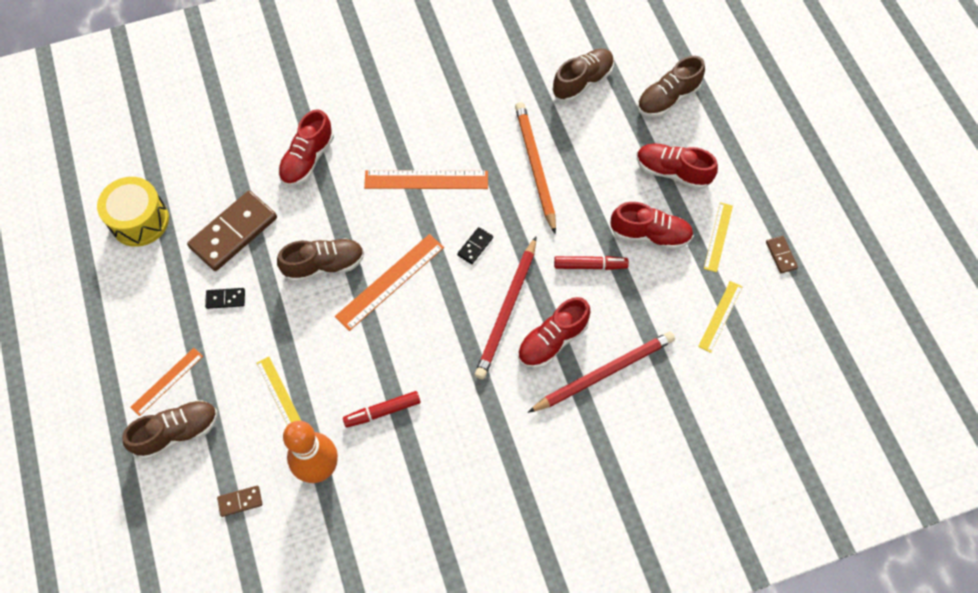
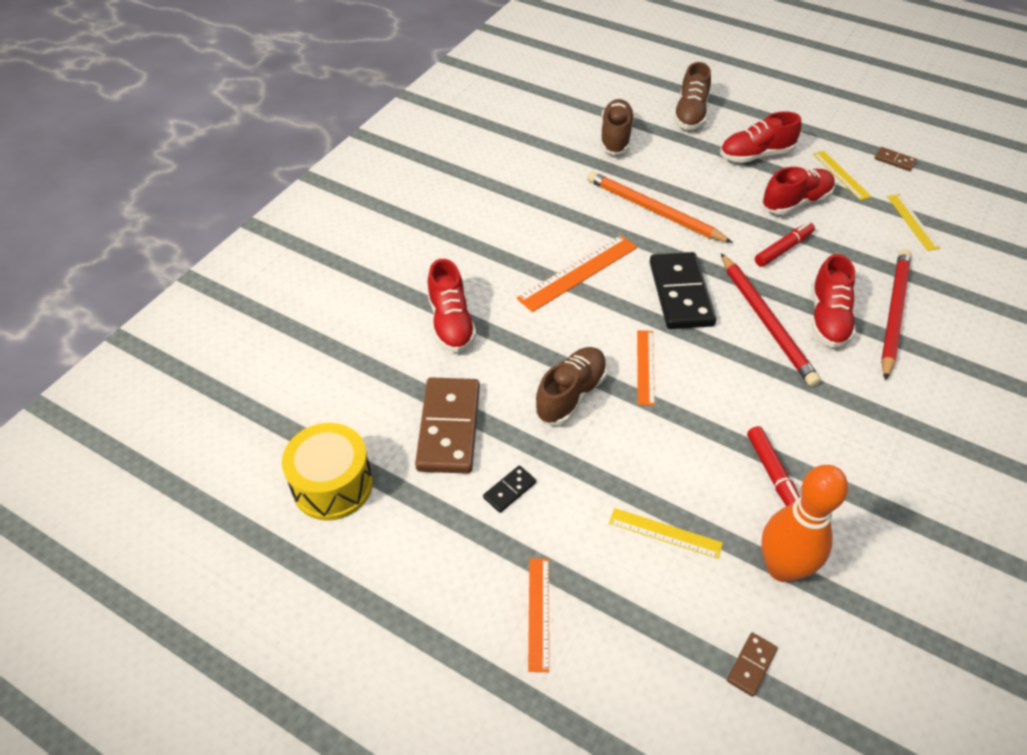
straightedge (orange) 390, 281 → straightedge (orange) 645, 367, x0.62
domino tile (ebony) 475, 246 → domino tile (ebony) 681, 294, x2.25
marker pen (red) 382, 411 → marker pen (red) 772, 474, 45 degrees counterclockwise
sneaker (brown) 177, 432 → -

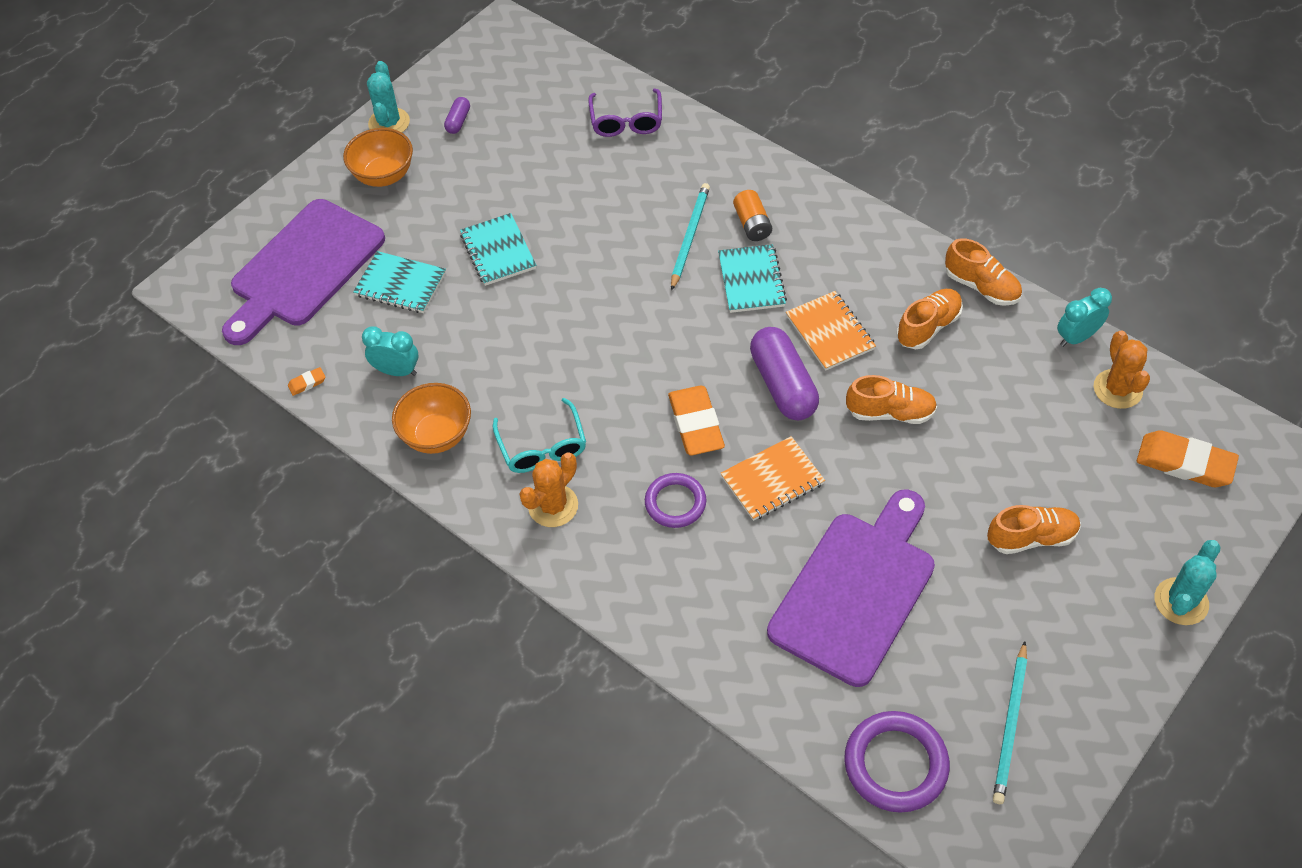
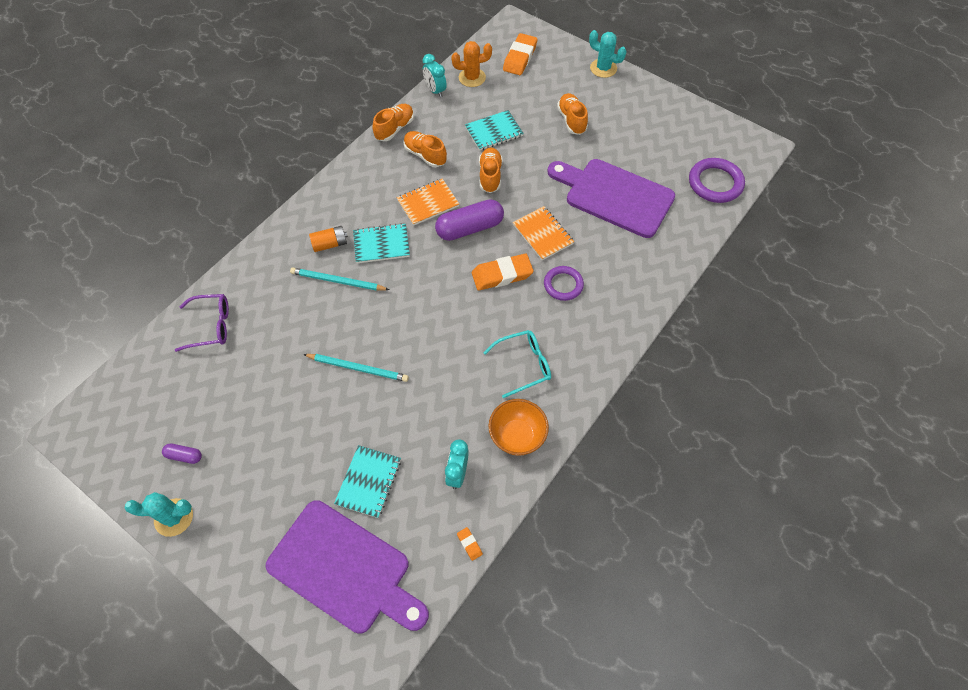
lead pencil (aqua) 1010, 725 → lead pencil (aqua) 358, 368, moved
notebook (aqua) 498, 251 → notebook (aqua) 494, 132, moved
deep dish (orange) 384, 175 → -
cactus (orange) 553, 506 → -

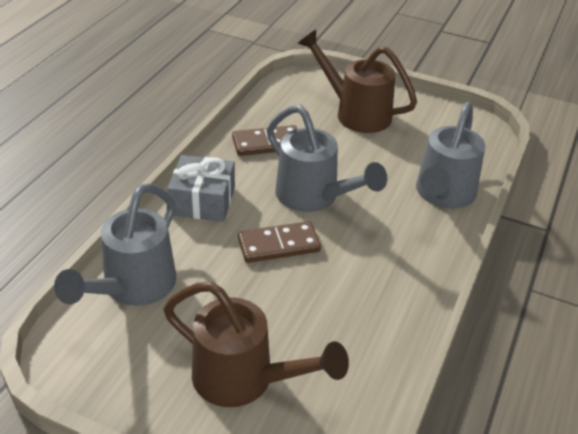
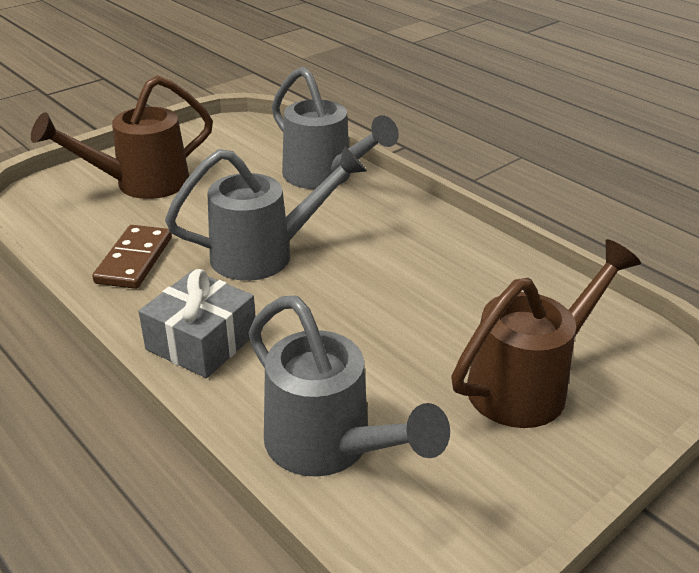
domino tile (brown) 278, 245 → -

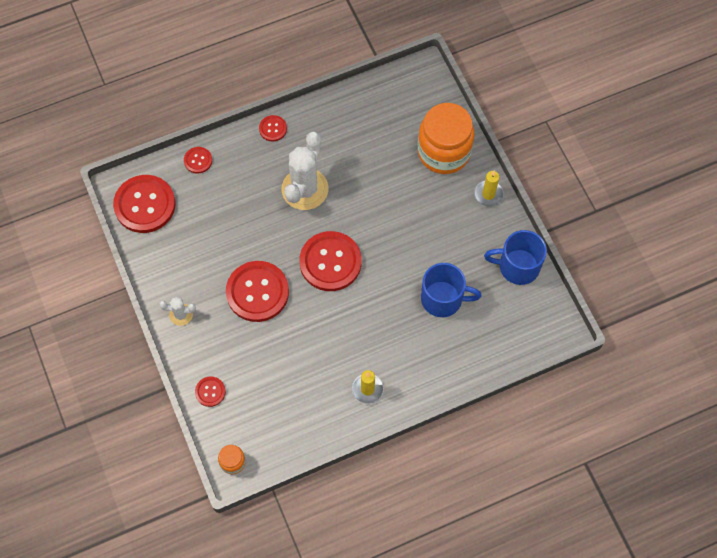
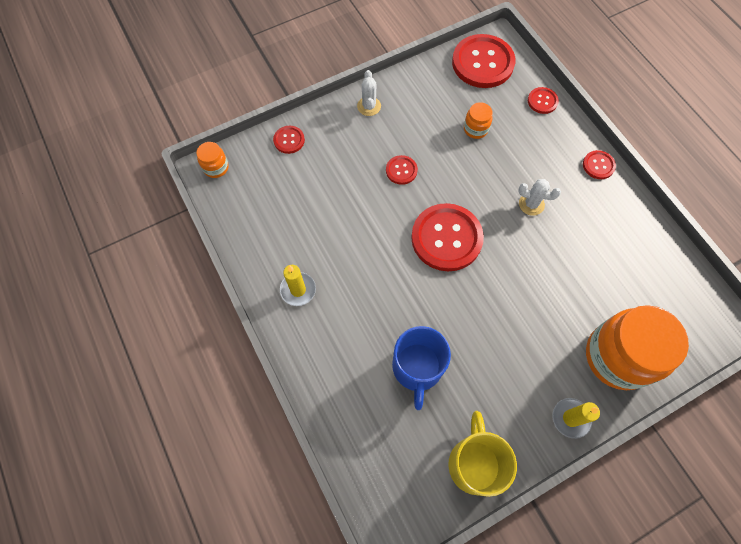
sewing button (red) 257, 292 → sewing button (red) 401, 170, x0.47
tea mug (cobalt) 517, 266 → tea mug (yellow) 474, 463
- → jam jar (orange) 475, 129
cactus (pure white) 305, 189 → cactus (pure white) 531, 204, x0.48

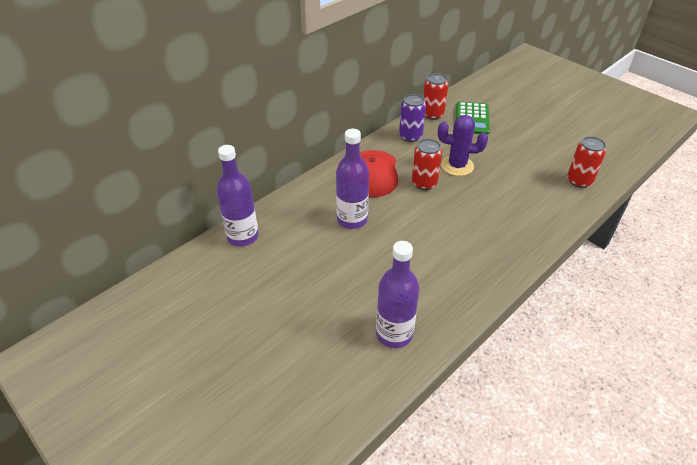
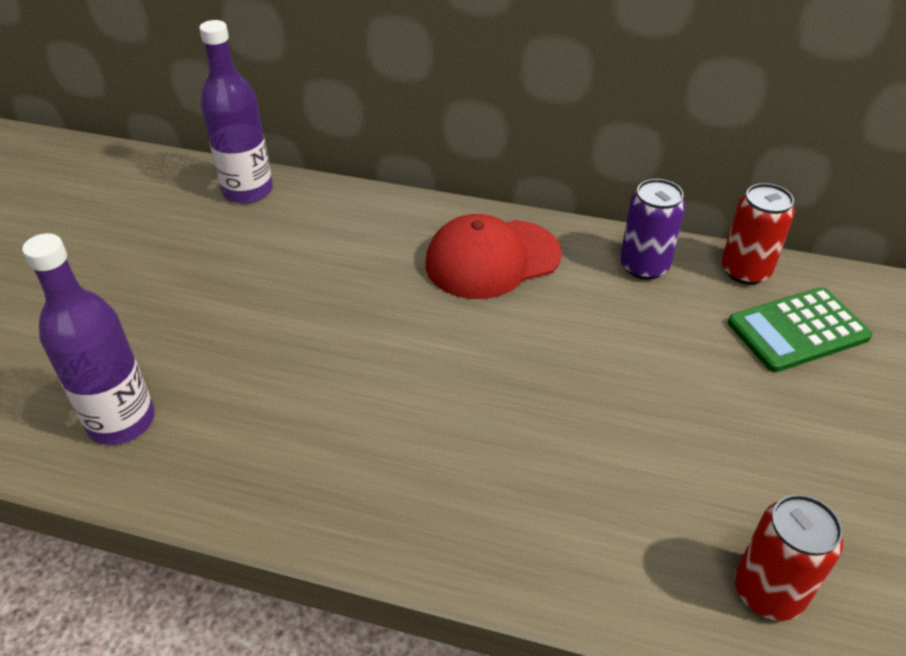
bottle (violet) 352, 220 → -
tin (red) 424, 183 → -
cactus (violet) 457, 166 → -

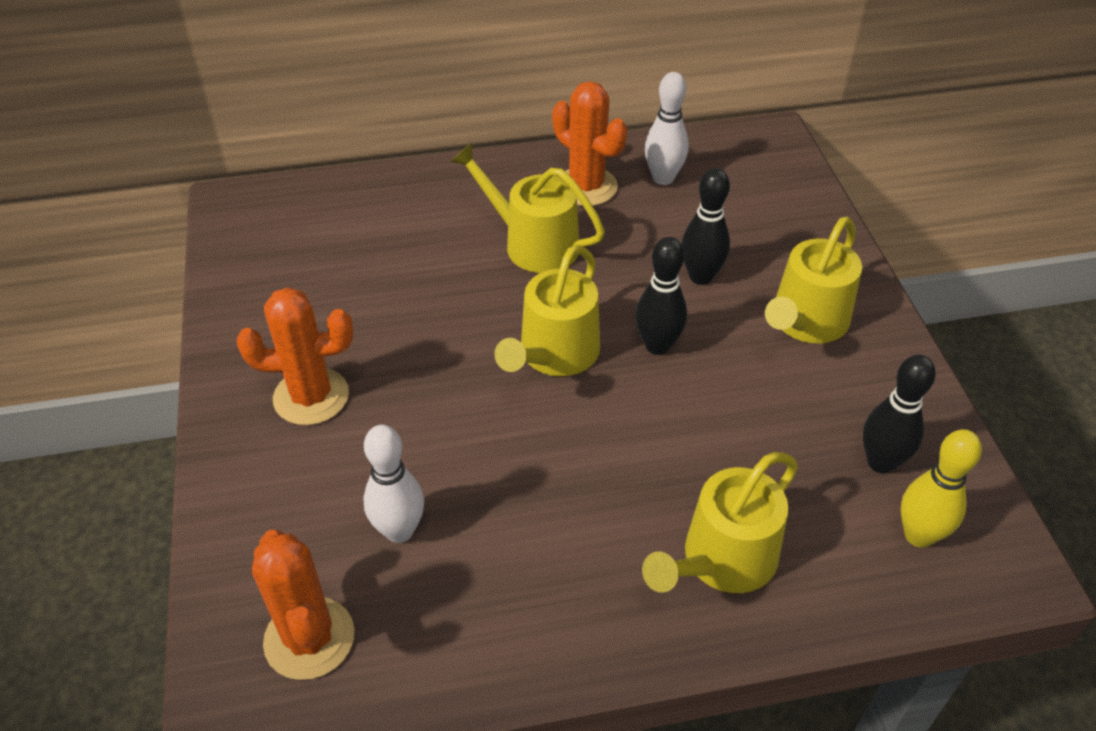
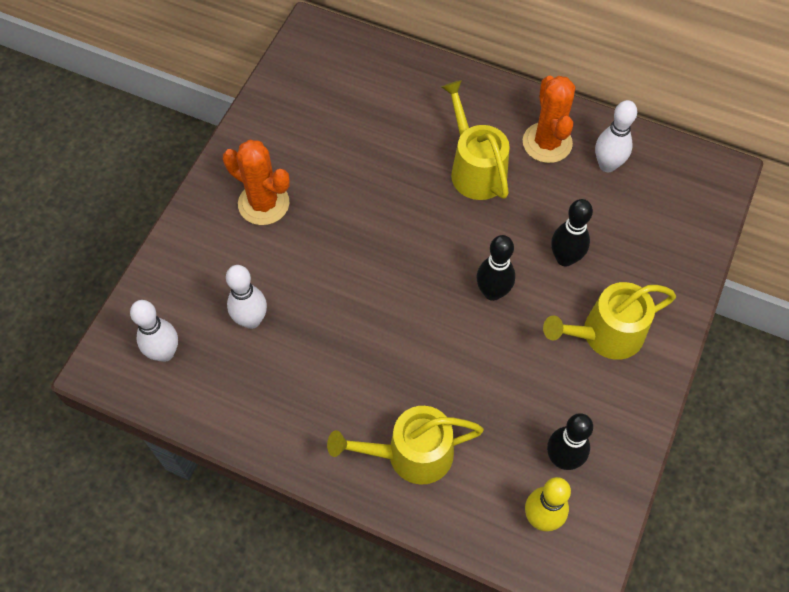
cactus (orange) 309, 638 → bowling pin (pure white) 165, 353
watering pot (yellow) 555, 354 → -

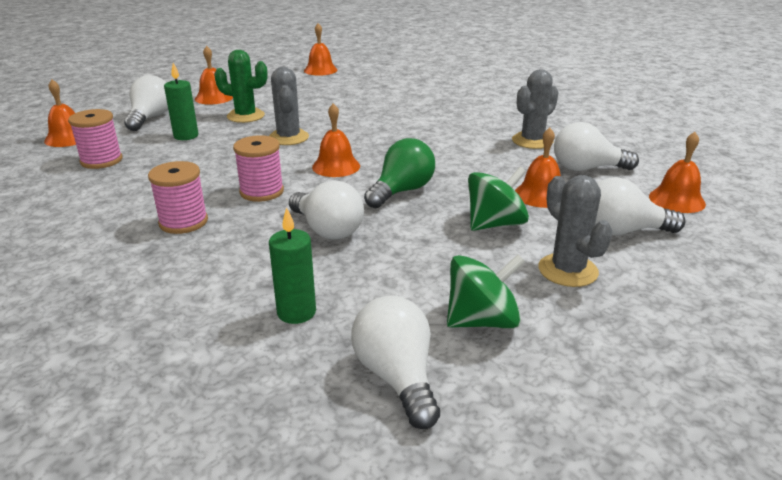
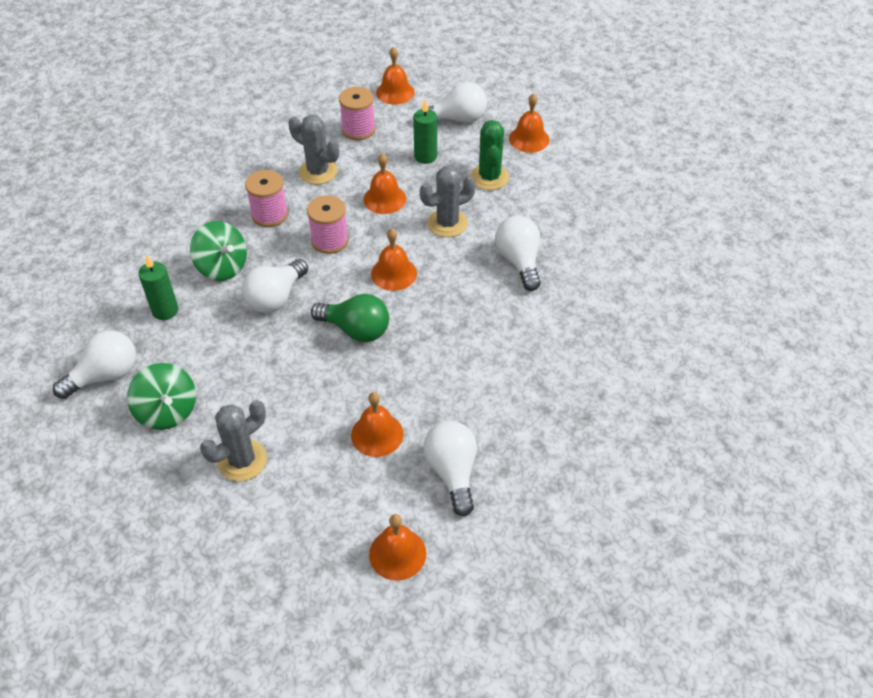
whirligig (green) 495, 224 → whirligig (green) 222, 267, moved
cactus (gray) 532, 141 → cactus (gray) 318, 172, moved
school bell (orange) 320, 70 → school bell (orange) 384, 199, moved
light bulb (pure white) 622, 231 → light bulb (pure white) 519, 261, moved

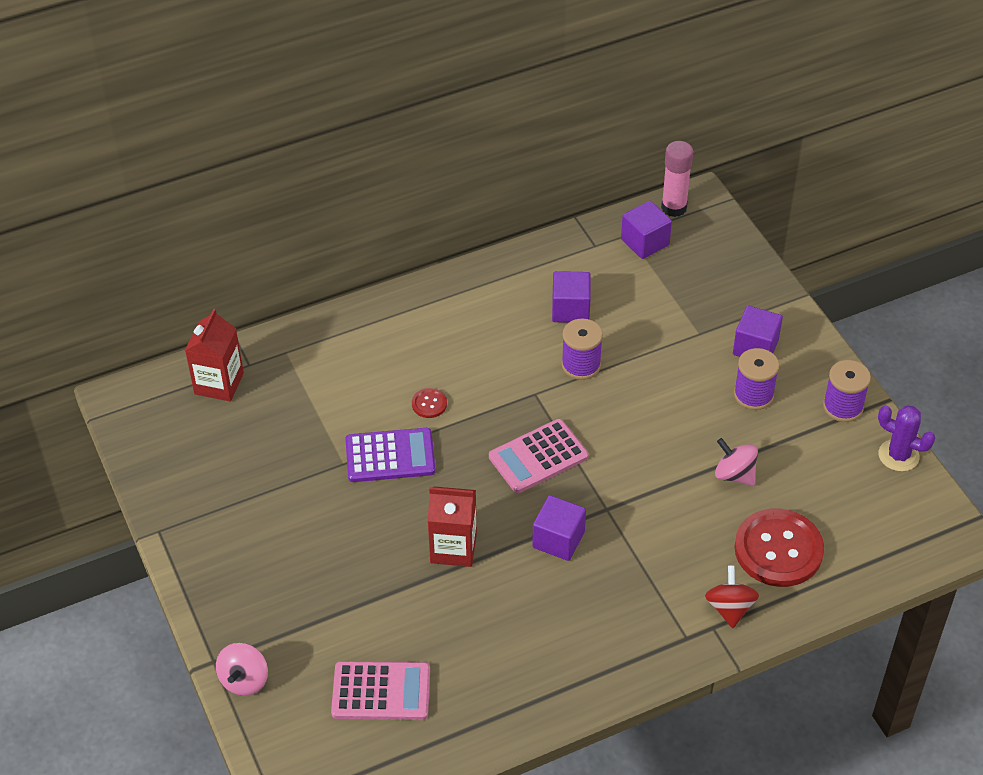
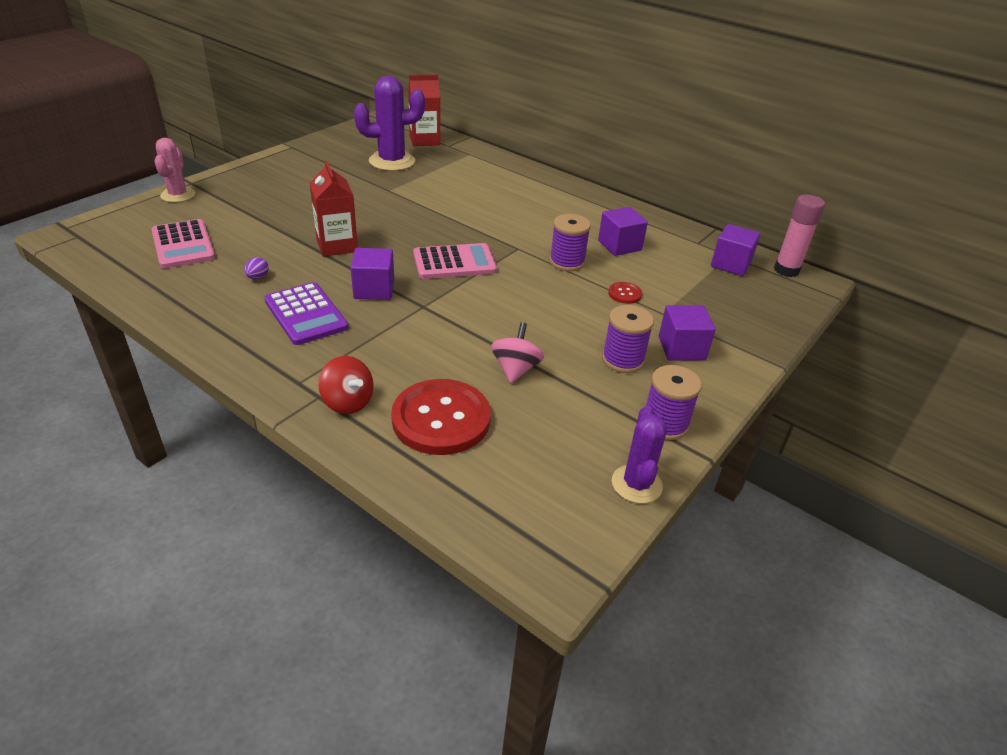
whirligig (rosy) 244, 680 → cactus (rosy) 178, 195
- → egg (violet) 258, 277
calculator (violet) 390, 456 → calculator (violet) 306, 314, moved
whirligig (red) 729, 608 → whirligig (red) 348, 402, 75 degrees clockwise
- → cactus (violet) 392, 161
calculator (rosy) 538, 457 → calculator (rosy) 454, 262, 135 degrees clockwise
sewing button (red) 429, 404 → sewing button (red) 624, 294, moved

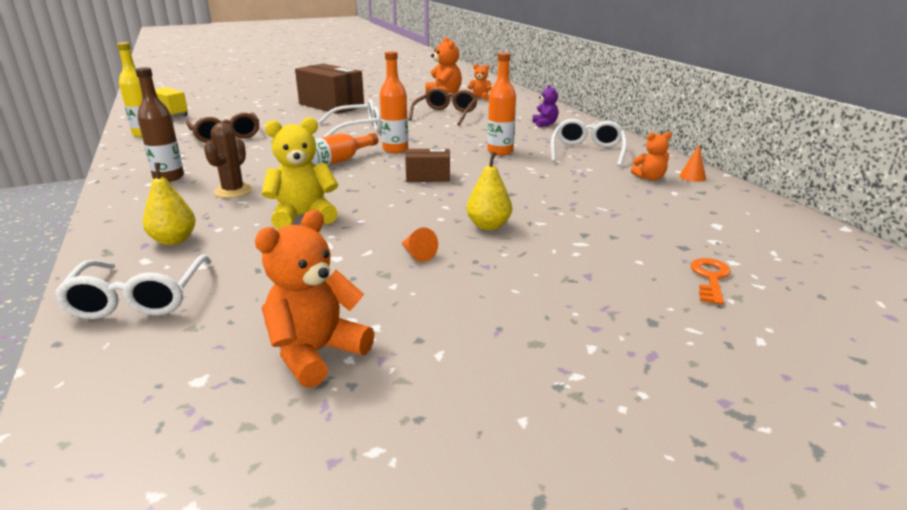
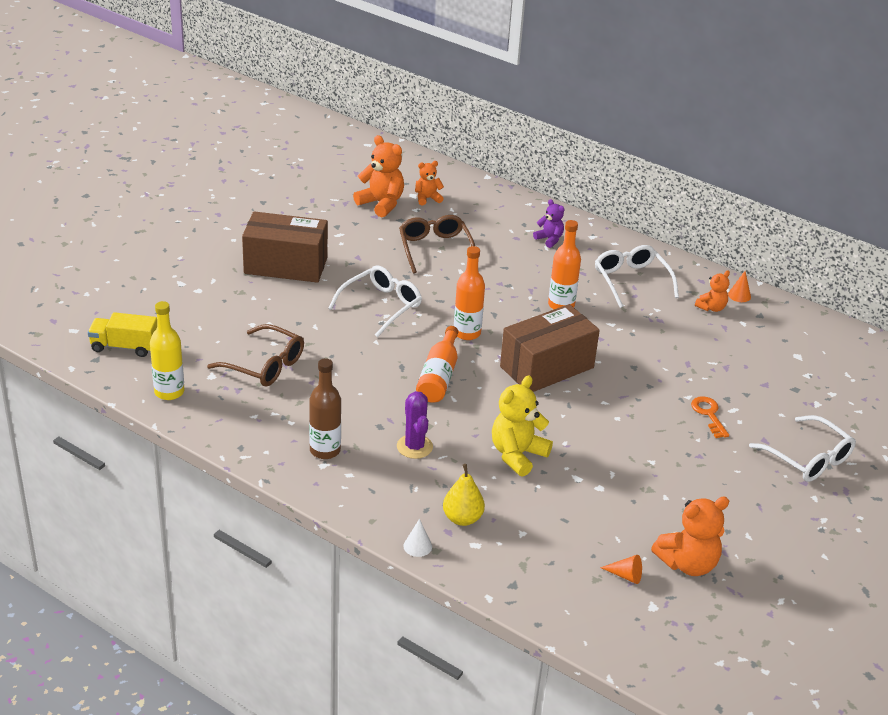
cactus (brown) 233, 191 → cactus (violet) 414, 447
- → cone (pure white) 417, 546
parcel (brown) 428, 177 → parcel (brown) 547, 367, x1.96
cone (orange) 417, 254 → cone (orange) 625, 575, moved
stuffed bear (orange) 316, 353 → stuffed bear (orange) 688, 564, 120 degrees counterclockwise
latchkey (orange) 710, 278 → latchkey (orange) 708, 414, moved
eyeglasses (pure white) 139, 299 → eyeglasses (pure white) 808, 459, moved
toy pear (yellow) 488, 226 → -

